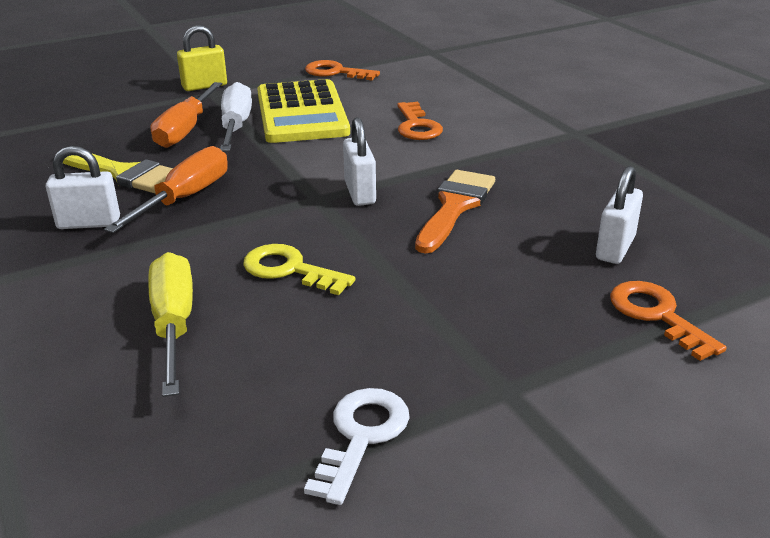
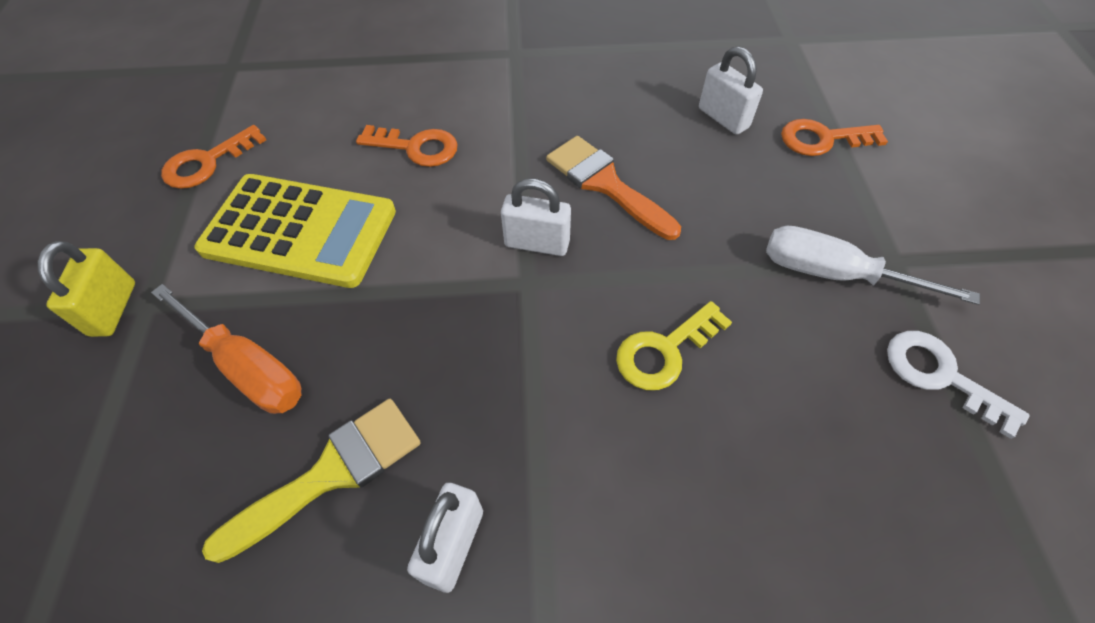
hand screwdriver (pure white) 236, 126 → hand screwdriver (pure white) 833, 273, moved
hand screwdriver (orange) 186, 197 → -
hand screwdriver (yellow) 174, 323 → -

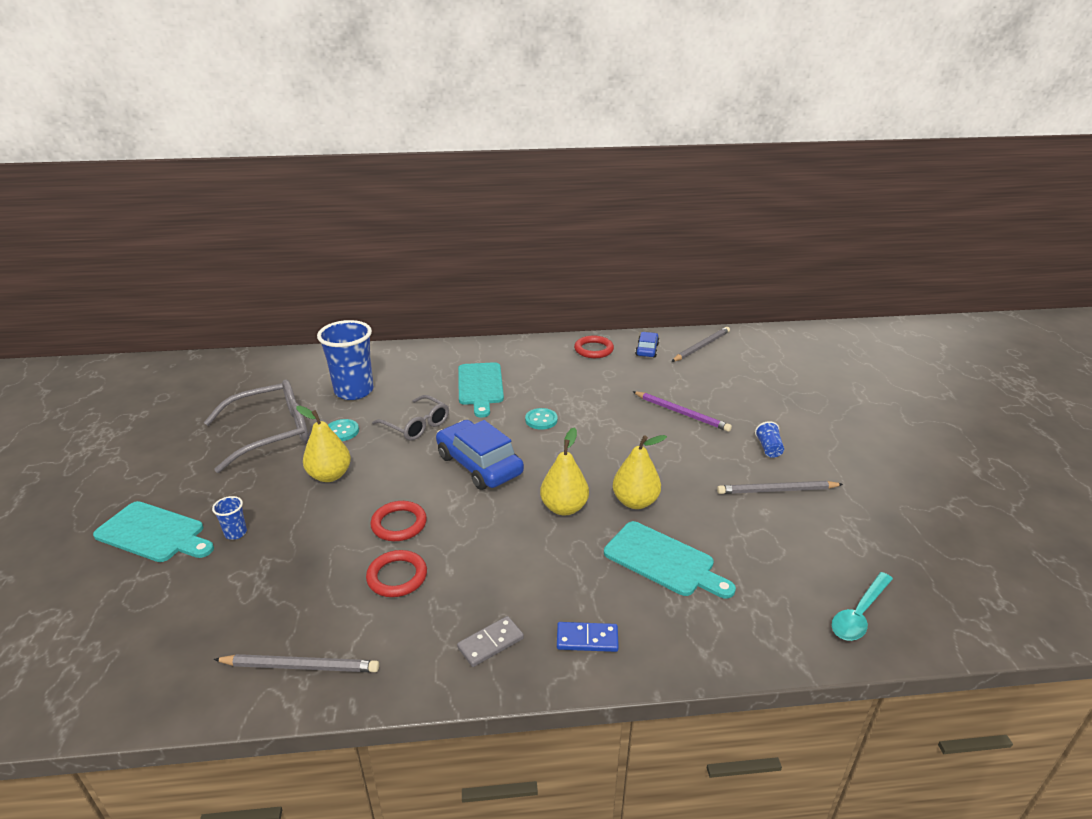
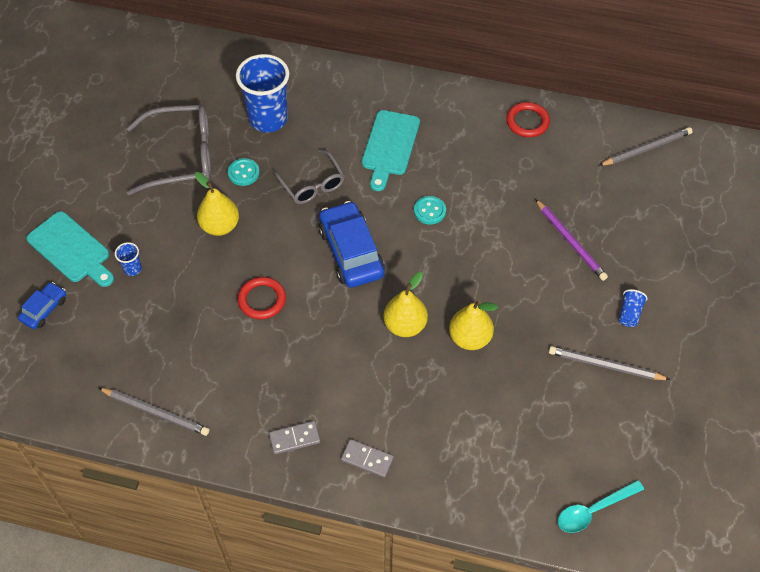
toy car (cobalt) 647, 350 → toy car (cobalt) 44, 309, moved
domino tile (cobalt) 587, 639 → domino tile (gray) 367, 459
ring (red) 397, 576 → -
bread board (aqua) 663, 561 → -

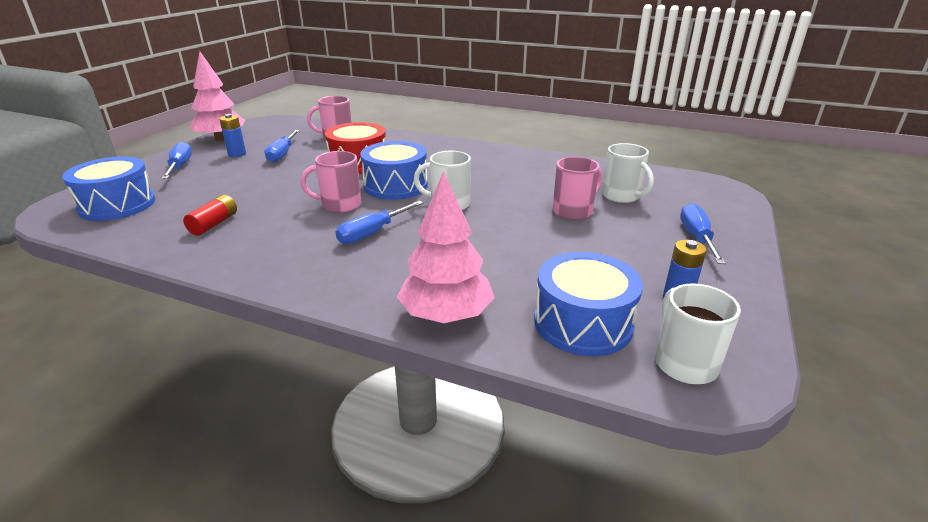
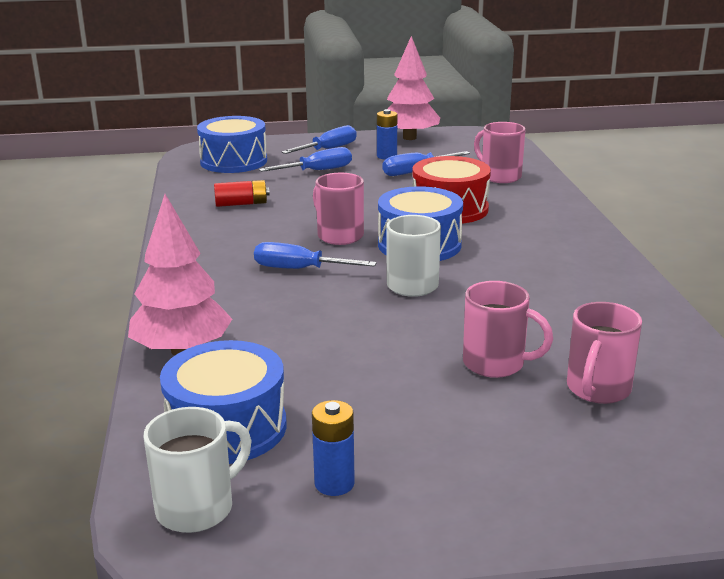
hand screwdriver (cobalt) 697, 238 → hand screwdriver (cobalt) 317, 171, moved
tea mug (pure white) 621, 196 → tea mug (rosy) 597, 389

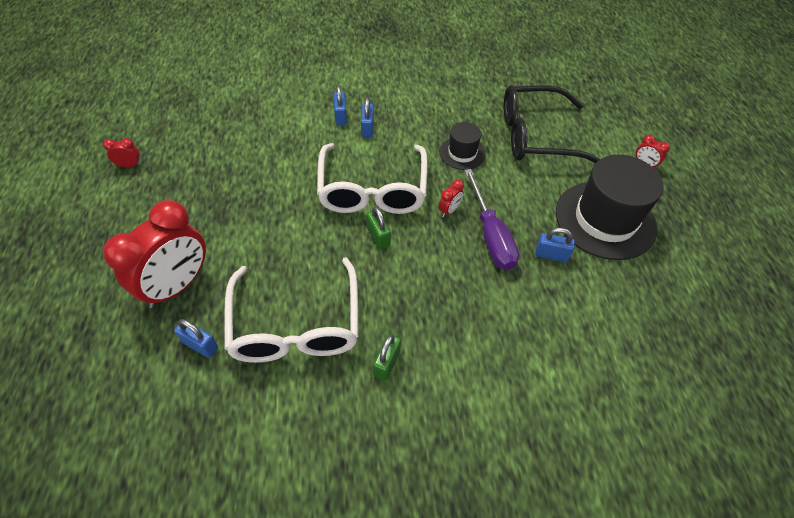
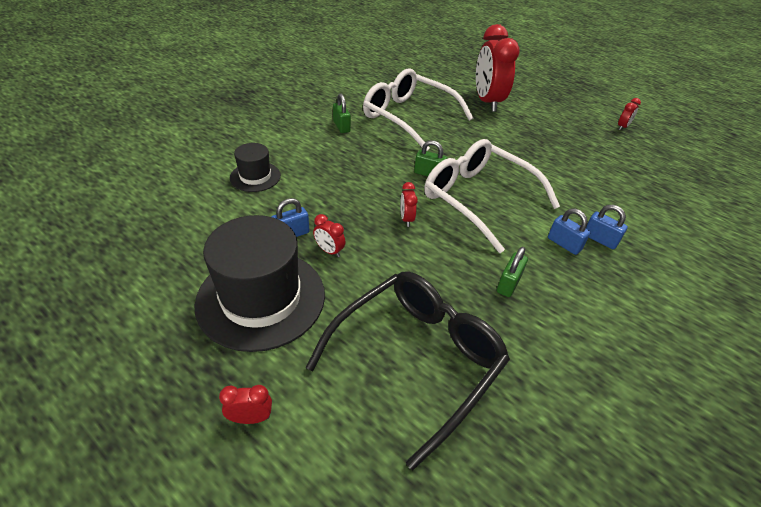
hat (ebony) 462, 153 → hat (ebony) 255, 177, moved
- → clock (red) 329, 251
- → padlock (green) 508, 284
padlock (cobalt) 200, 345 → -
hand screwdriver (violet) 490, 235 → -

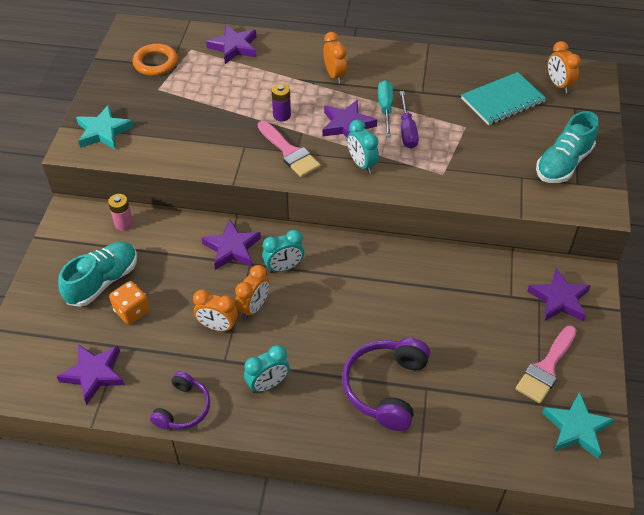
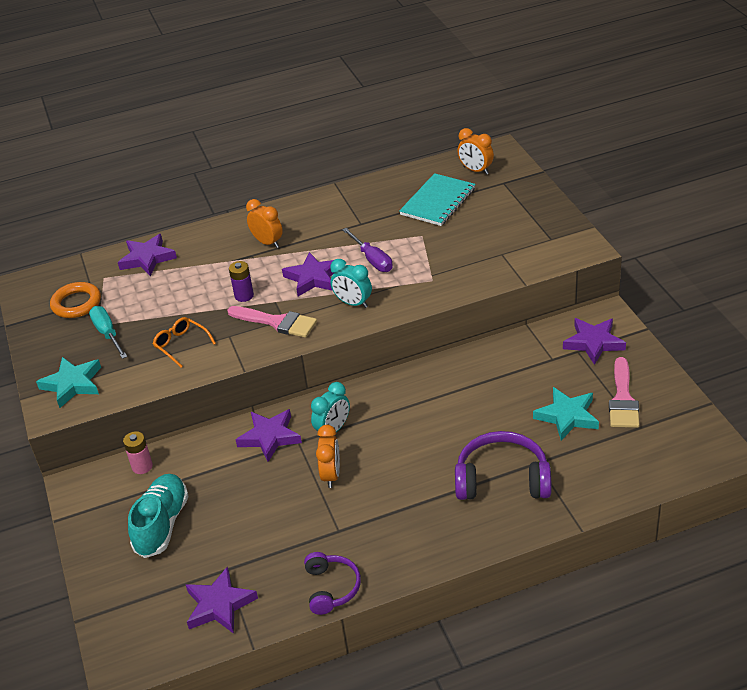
hand screwdriver (aqua) 385, 108 → hand screwdriver (aqua) 107, 334, moved
- → eyeglasses (orange) 181, 345
over-ear headphones (violet) 386, 388 → over-ear headphones (violet) 502, 479, 105 degrees clockwise
five-pointed star (aqua) 576, 428 → five-pointed star (aqua) 567, 416, moved
game die (orange) 132, 311 → -
clock (orange) 218, 326 → -
clock (aqua) 268, 384 → -
sneaker (aqua) 563, 164 → -

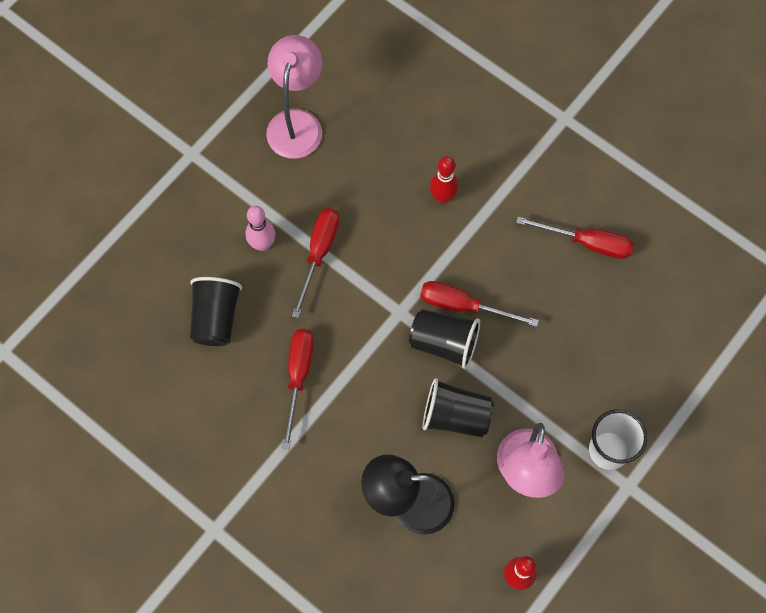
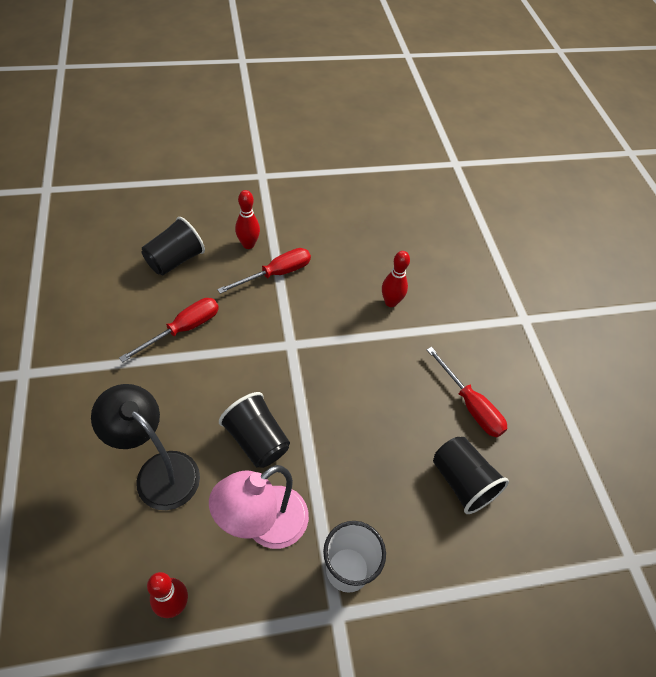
bowling pin (rosy) 262, 244 → bowling pin (red) 248, 244
beaker (ebony) 444, 343 → beaker (ebony) 462, 482, moved
lamp (rosy) 297, 122 → -
hand screwdriver (red) 463, 306 → -

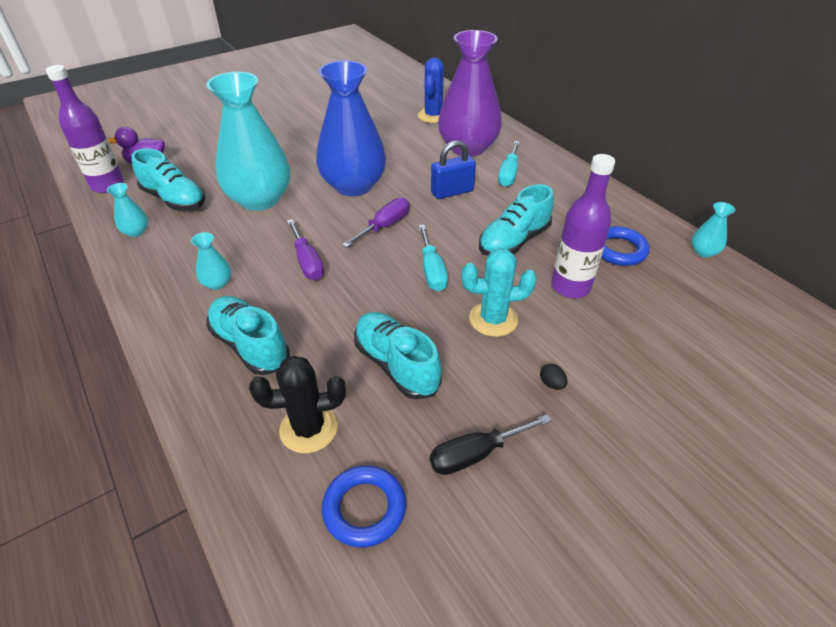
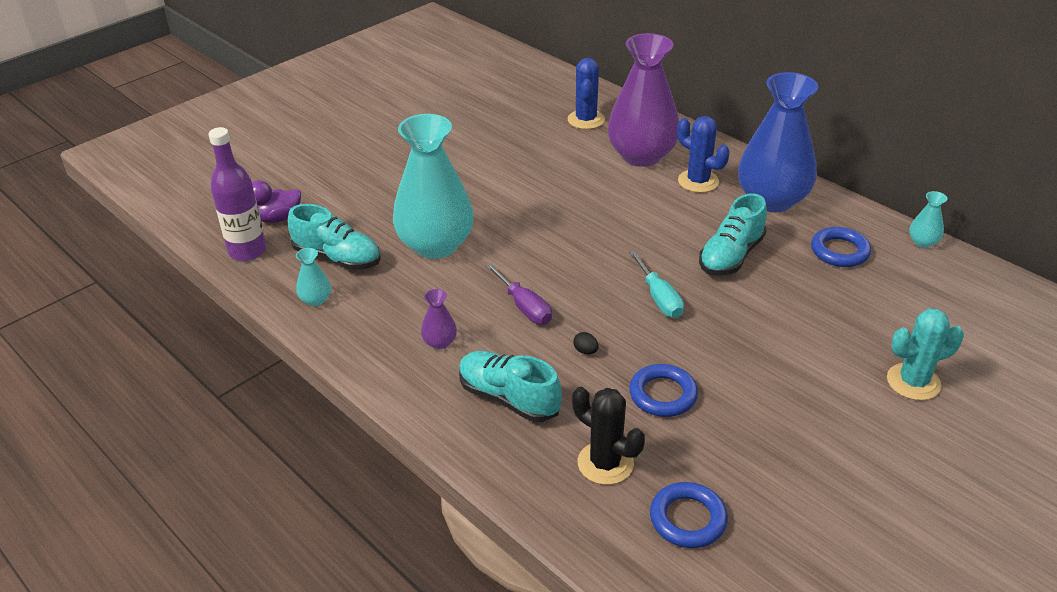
flower vase (aqua) 217, 283 → flower vase (violet) 440, 342
cactus (ebony) 308, 428 → cactus (ebony) 605, 463, 60 degrees clockwise
egg (ebony) 551, 384 → egg (ebony) 585, 351, moved
sneaker (aqua) 396, 365 → ring (cobalt) 663, 395
hand screwdriver (aqua) 508, 174 → cactus (cobalt) 698, 181
flower vase (cobalt) 353, 185 → flower vase (cobalt) 772, 200, moved
cactus (aqua) 493, 319 → cactus (aqua) 913, 382, moved
hand screwdriver (violet) 384, 226 → -
hand screwdriver (ebony) 476, 454 → -
padlock (cobalt) 452, 192 → -
bottle (violet) 570, 287 → -

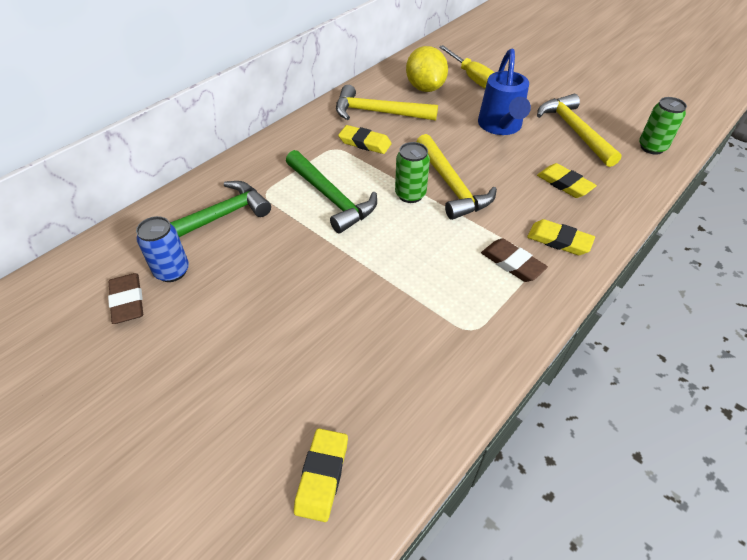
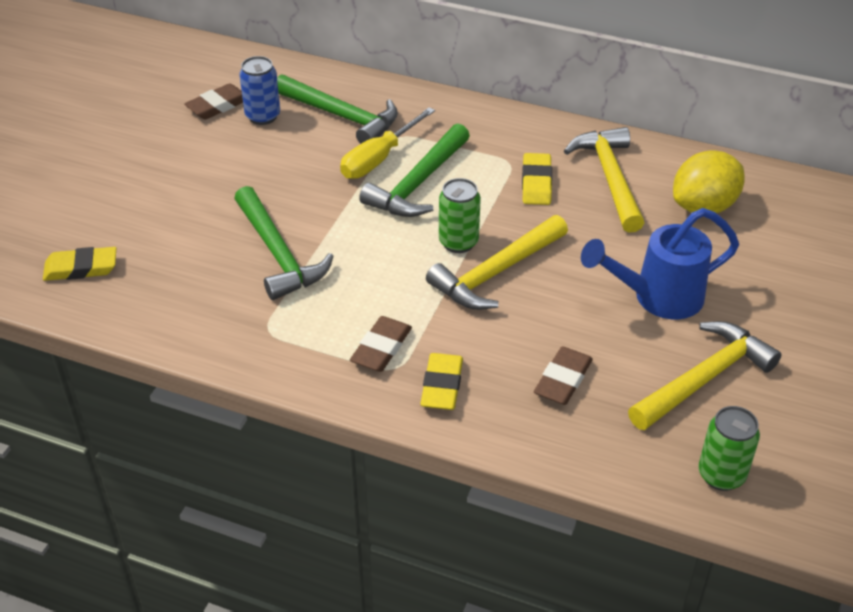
- → carpenter's hammer (green) 278, 253
hand screwdriver (yellow) 472, 78 → hand screwdriver (yellow) 379, 159, moved
gum eraser (yellow) 564, 184 → gum eraser (brown) 563, 380

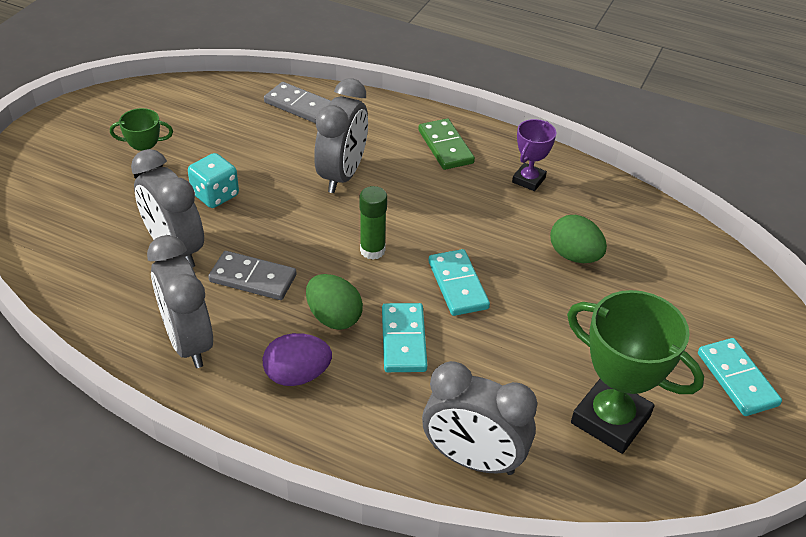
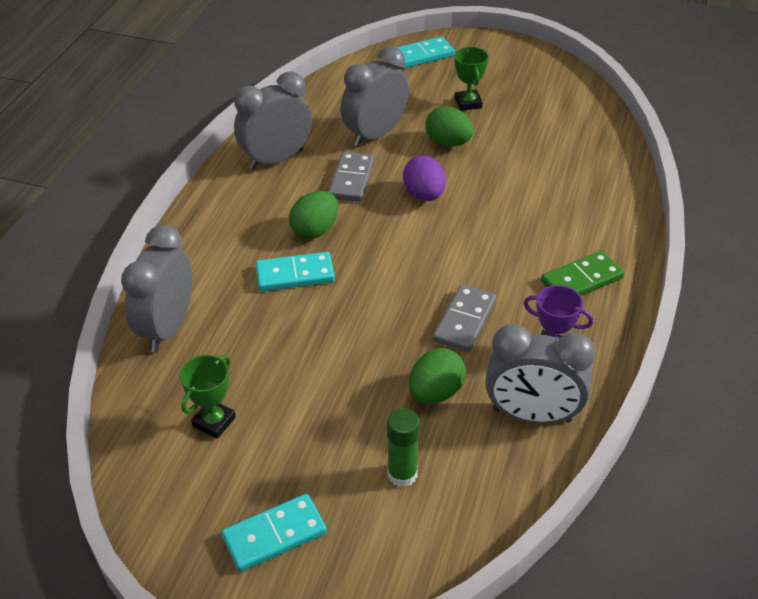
trophy (green) 610, 419 → trophy (green) 214, 422, x0.54
stick of glue (green) 372, 250 → stick of glue (green) 402, 474, moved
domino tile (aqua) 458, 285 → domino tile (aqua) 422, 55, moved
egg (violet) 297, 375 → egg (violet) 424, 195, moved
game die (aqua) 215, 195 → egg (green) 448, 143
domino tile (gray) 299, 105 → domino tile (gray) 465, 321, moved
clock (gray) 342, 175 → clock (gray) 532, 415, moved

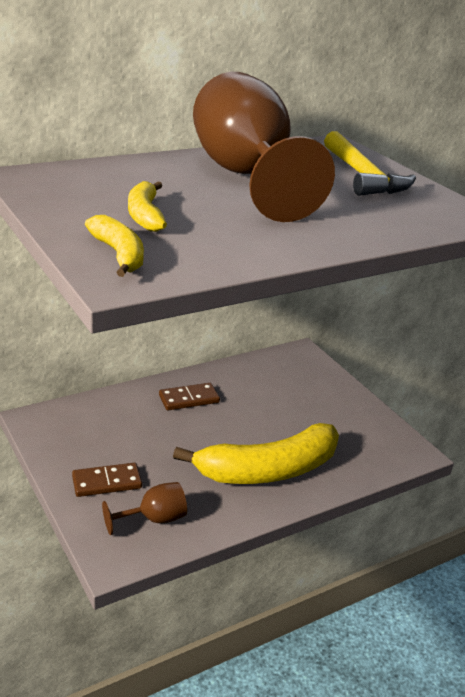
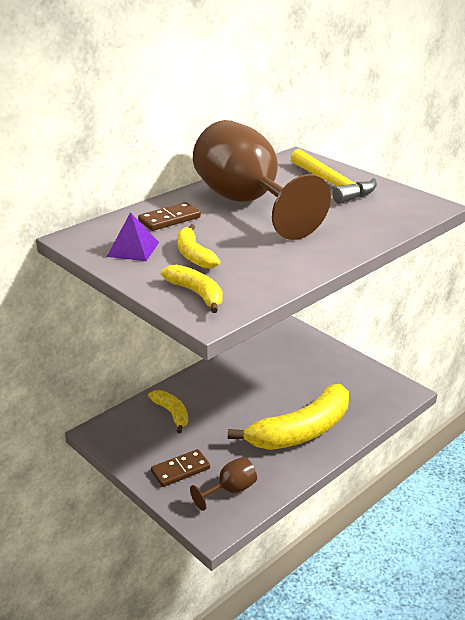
- → solid pyramid (violet) 133, 249
domino tile (brown) 189, 399 → domino tile (brown) 169, 219, moved
- → banana (yellow) 172, 413

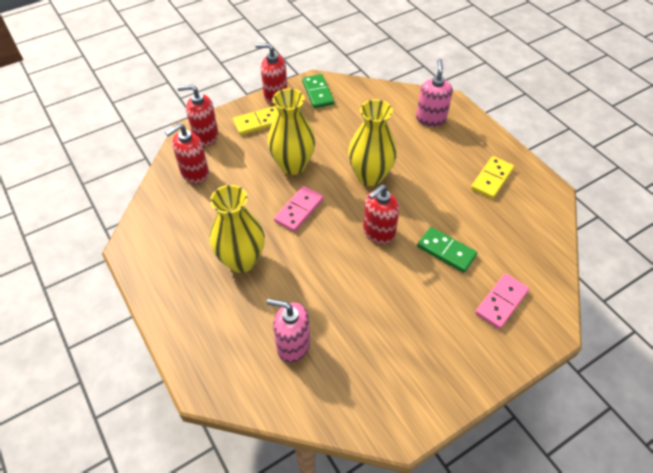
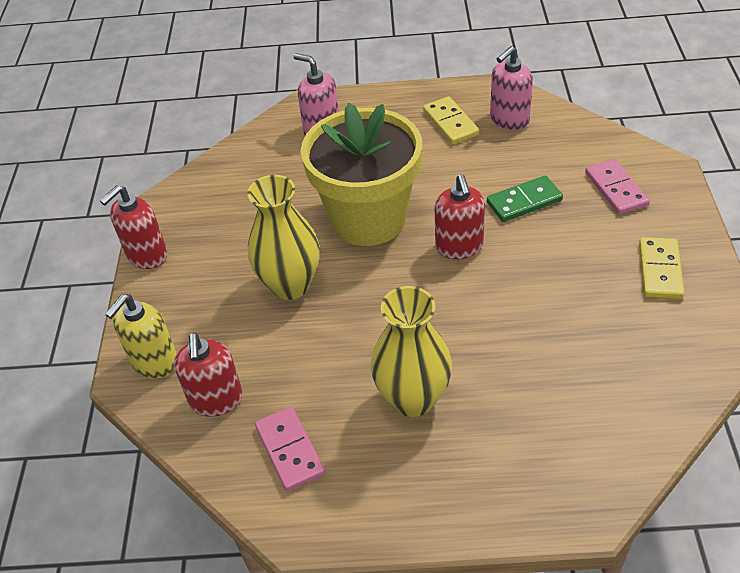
soap pump (red) 205, 136 → soap pump (yellow) 154, 362
domino tile (rosy) 299, 210 → domino tile (rosy) 289, 450, moved
flower vase (yellow) 370, 176 → potted plant (yellow) 368, 219
soap pump (rosy) 293, 345 → soap pump (rosy) 509, 119, moved
domino tile (yellow) 258, 122 → domino tile (yellow) 660, 270, moved
domino tile (green) 318, 93 → -

